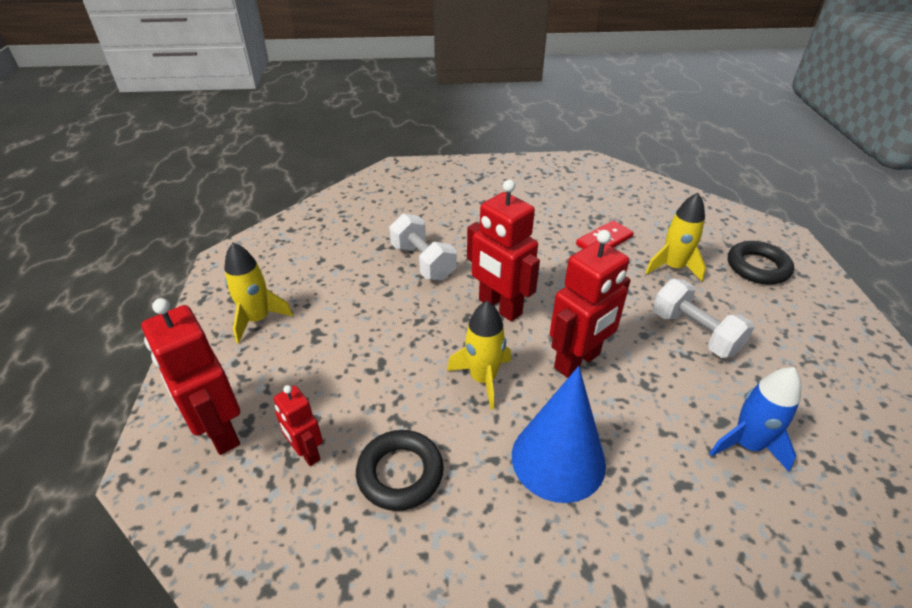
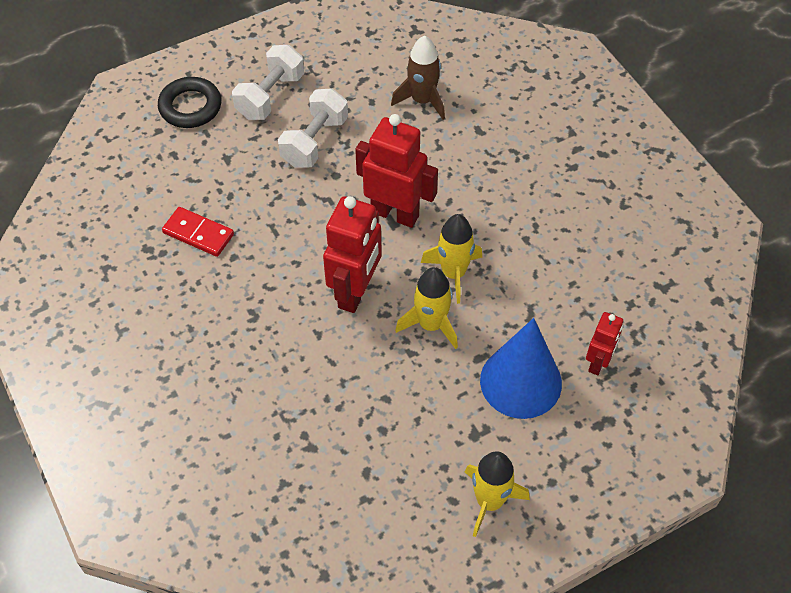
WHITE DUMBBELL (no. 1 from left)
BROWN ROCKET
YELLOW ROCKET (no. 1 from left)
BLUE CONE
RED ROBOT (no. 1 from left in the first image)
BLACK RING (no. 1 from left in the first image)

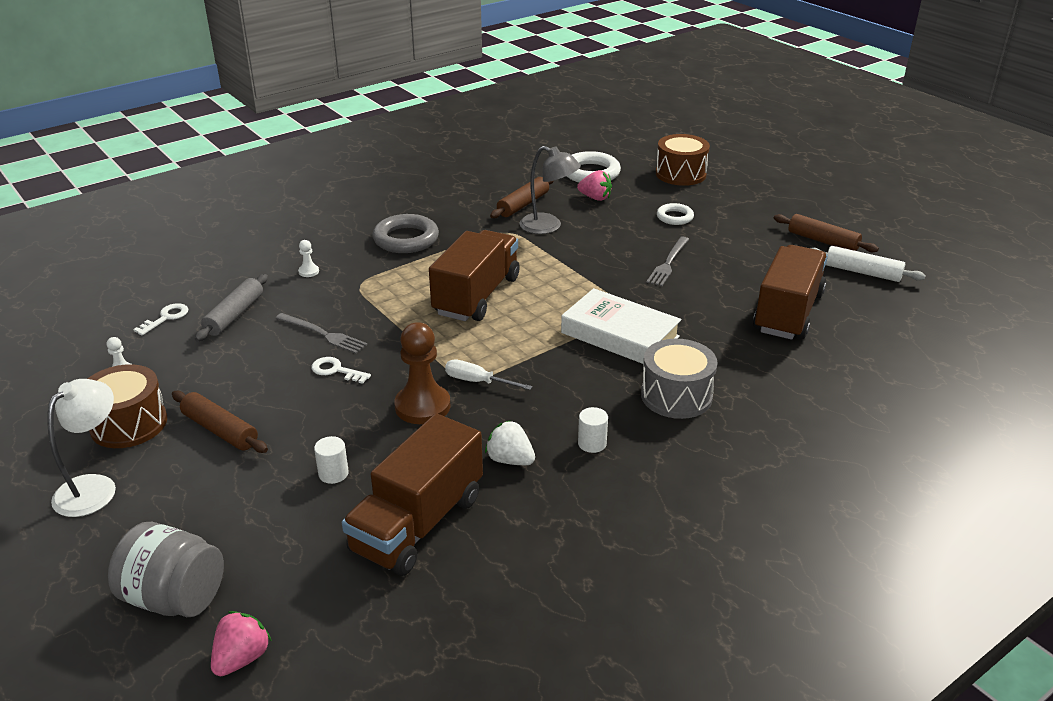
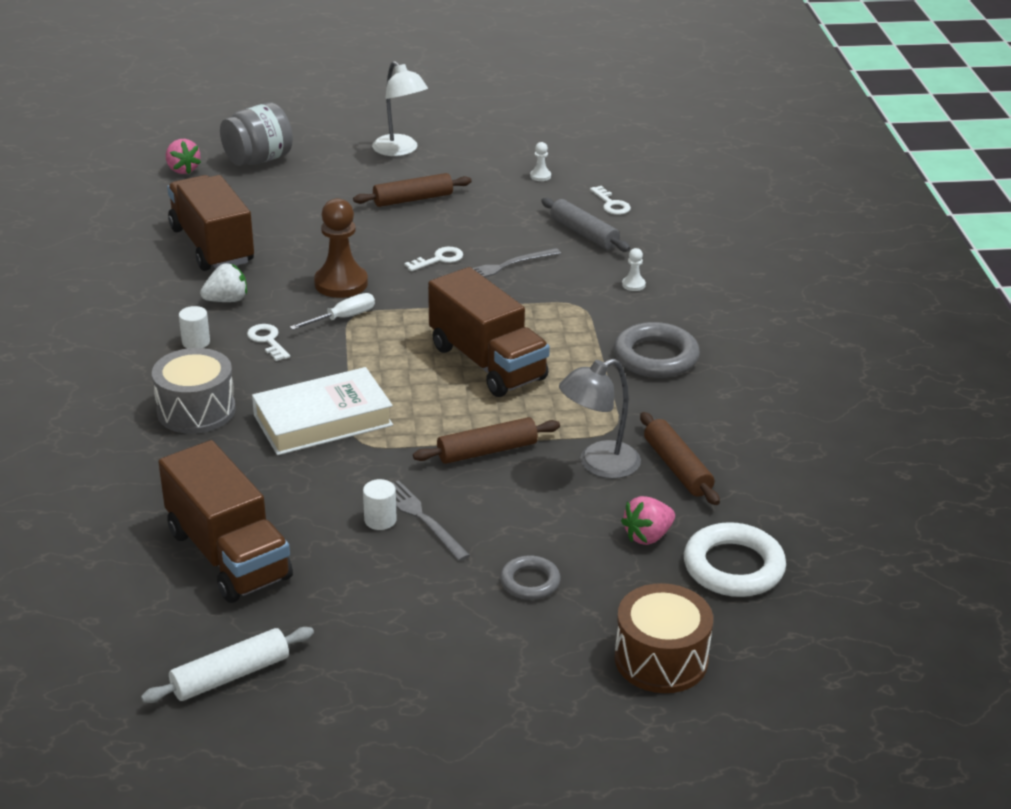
WHITE KEY (no. 1 from left)
WHITE CYLINDER (no. 2 from left)
BROWN ROLLING PIN (no. 2 from left)
GREY RING (no. 1 from left)
BROWN DRUM (no. 1 from left in the first image)

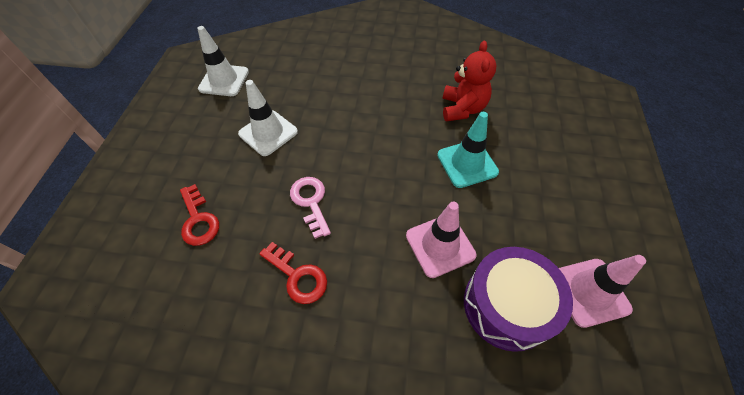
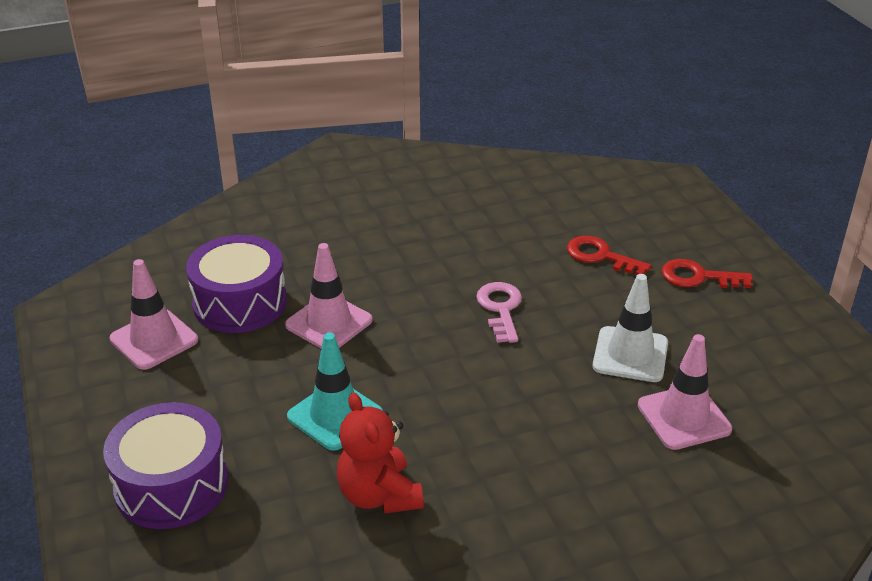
PURPLE DRUM (no. 1 from left)
PINK KEY
PINK TRAFFIC CONE (no. 3 from left)
RED KEY (no. 2 from left)
WHITE TRAFFIC CONE (no. 1 from left in the first image)

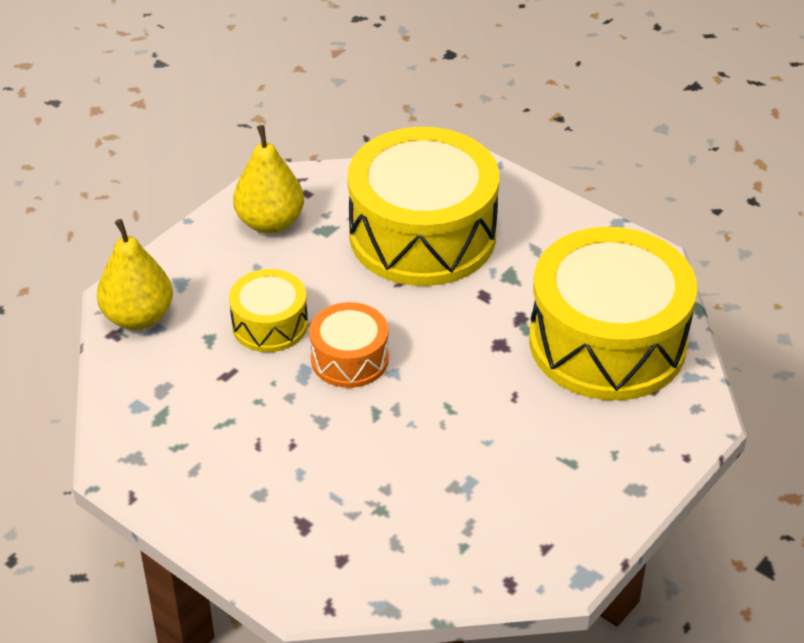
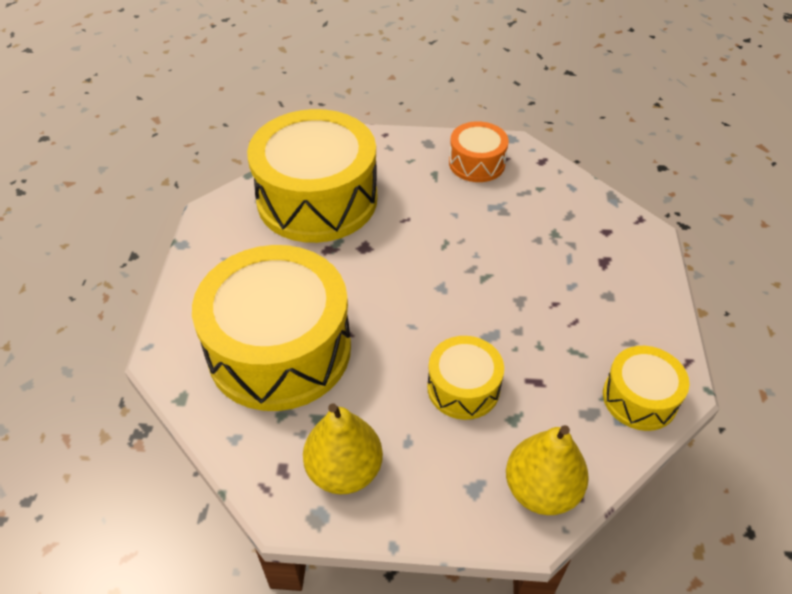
ORANGE DRUM
YELLOW DRUM (no. 4 from left)

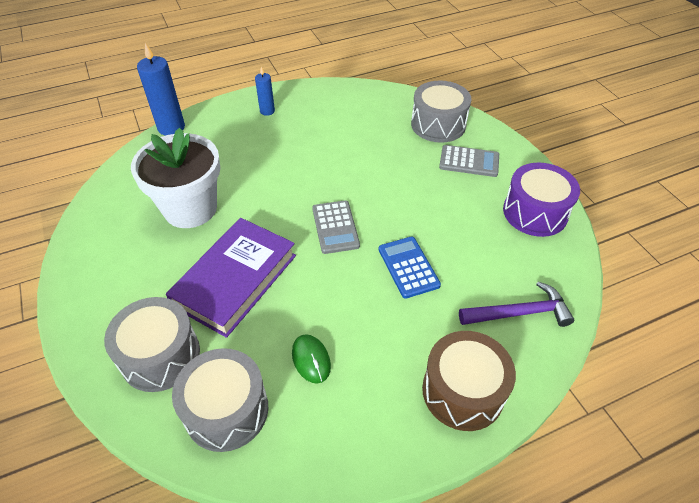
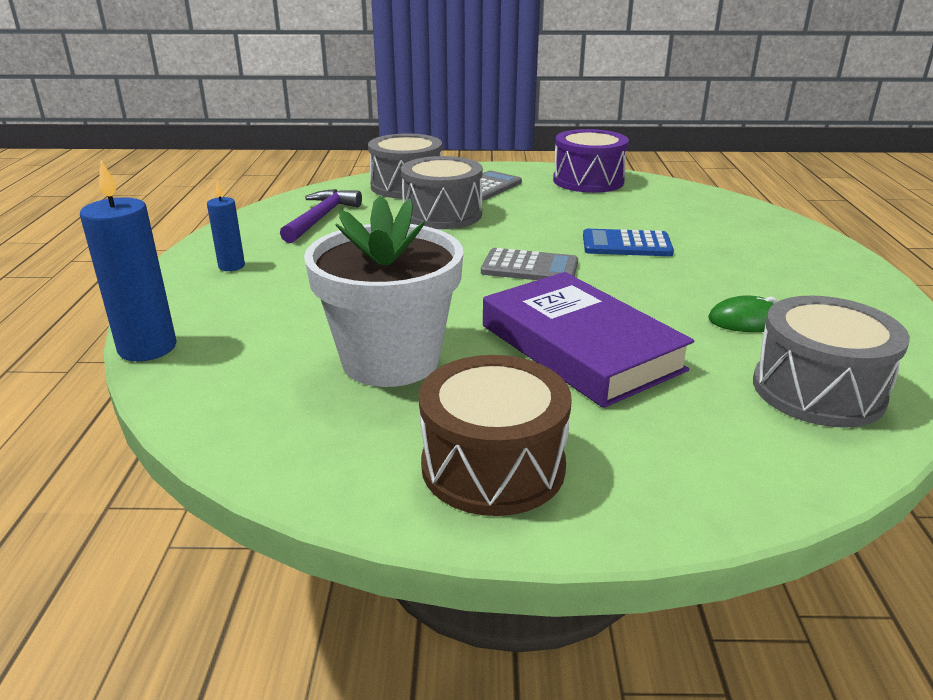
PURPLE HAMMER
GREY DRUM (no. 2 from left)
BROWN DRUM

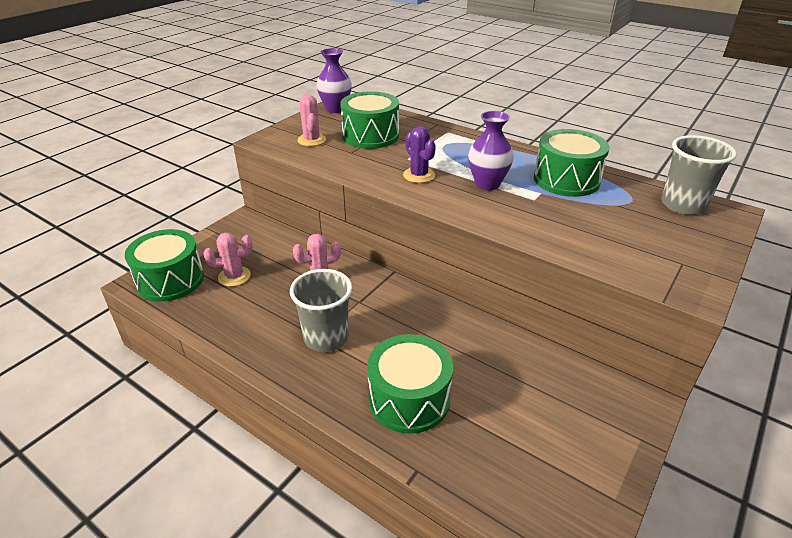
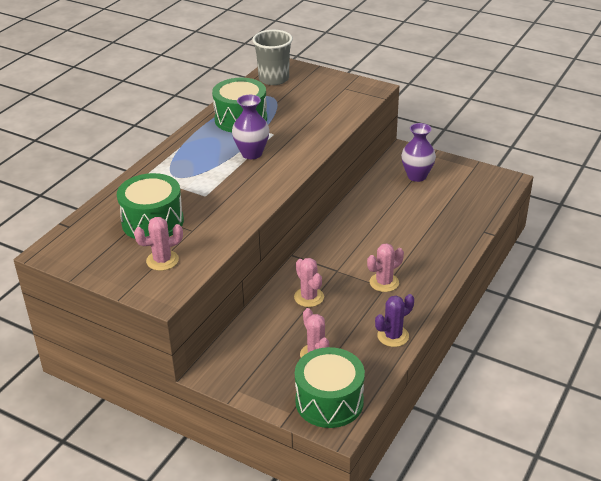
PINK CACTUS (no. 4 from left)
PURPLE CACTUS
PURPLE VASE (no. 2 from left)
GREEN DRUM (no. 3 from left in the first image)

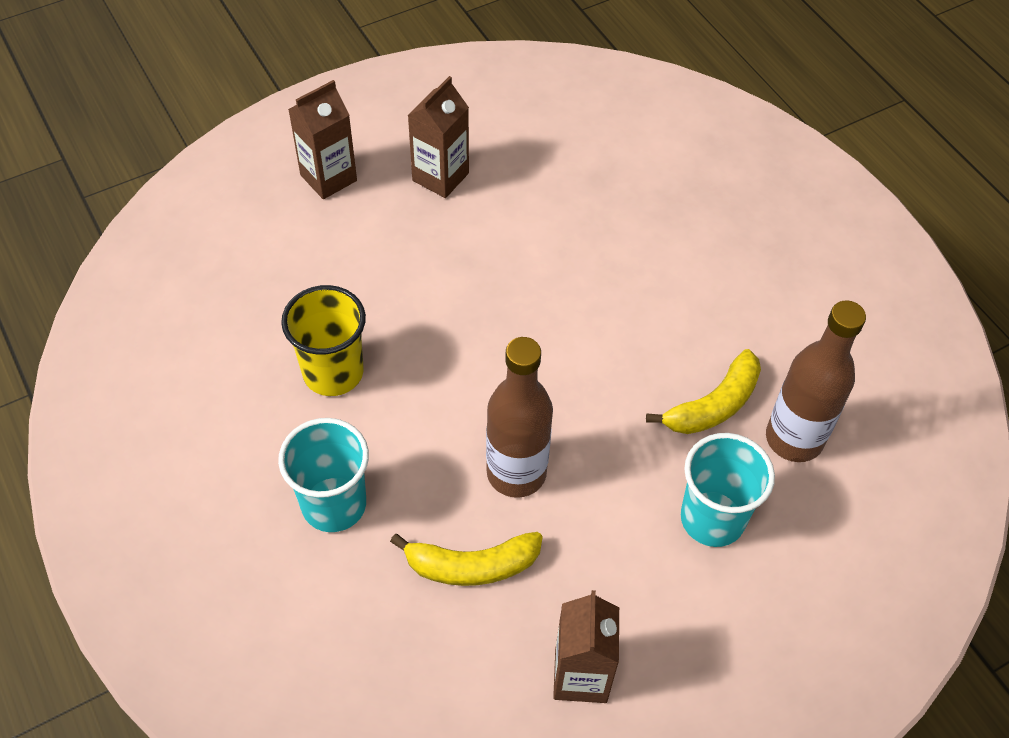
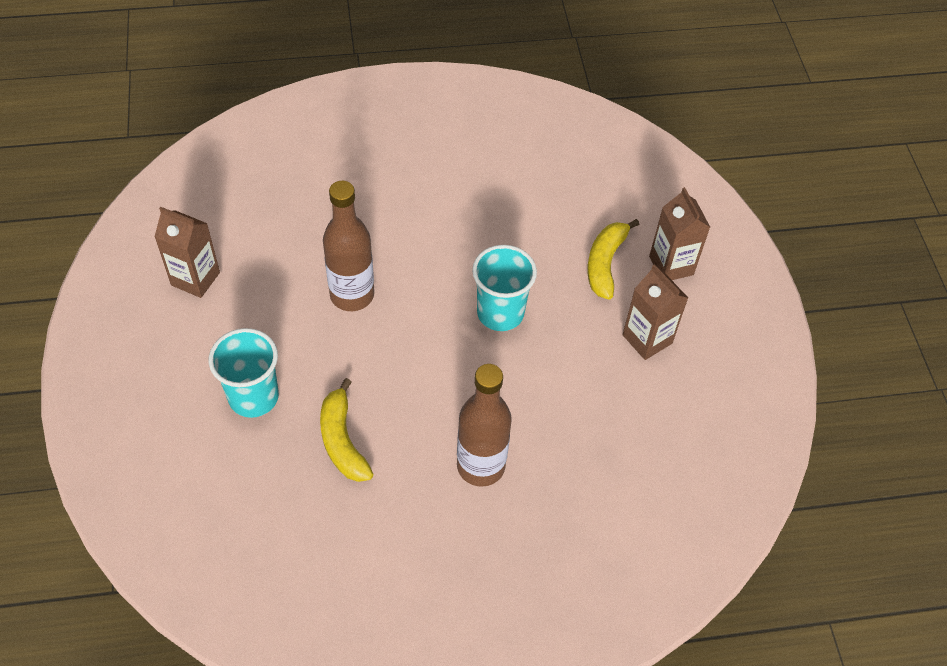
BROWN BOTTLE (no. 2 from left)
TURQUOISE CUP (no. 2 from left)
YELLOW BANANA (no. 2 from left)
YELLOW CUP

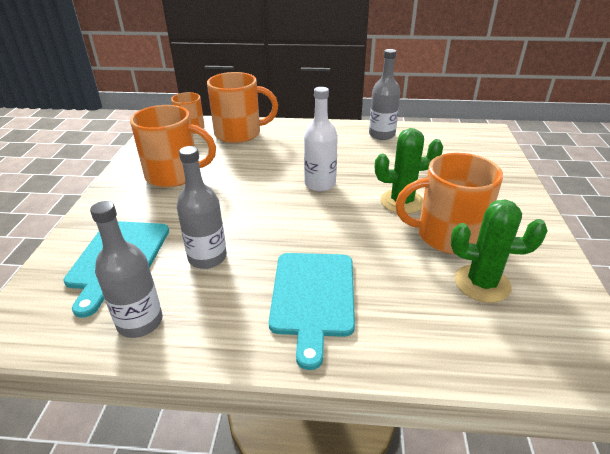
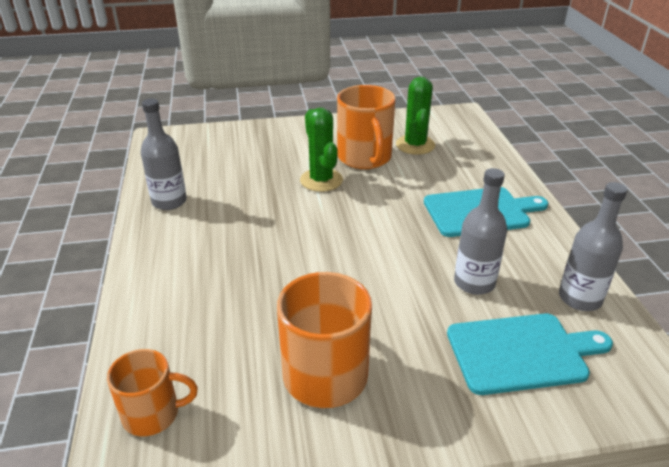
ORANGE MUG (no. 3 from left in the first image)
WHITE BOTTLE

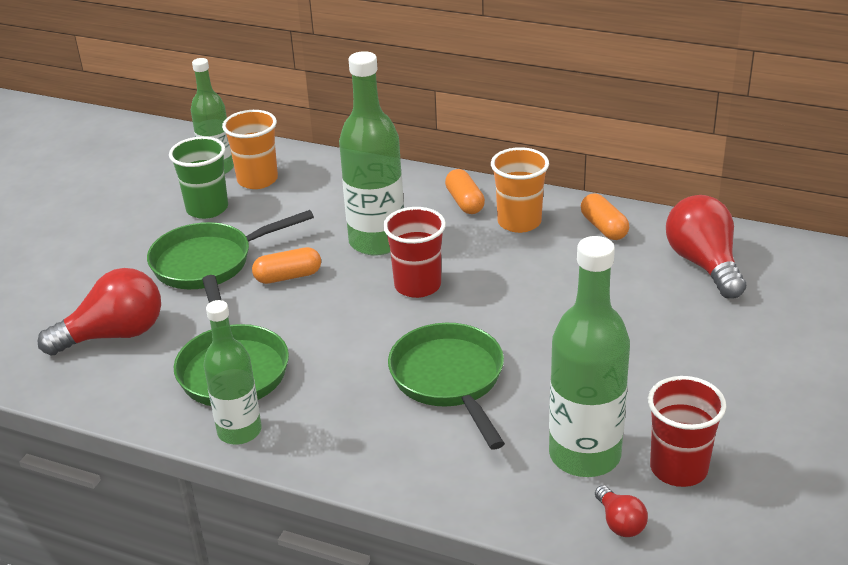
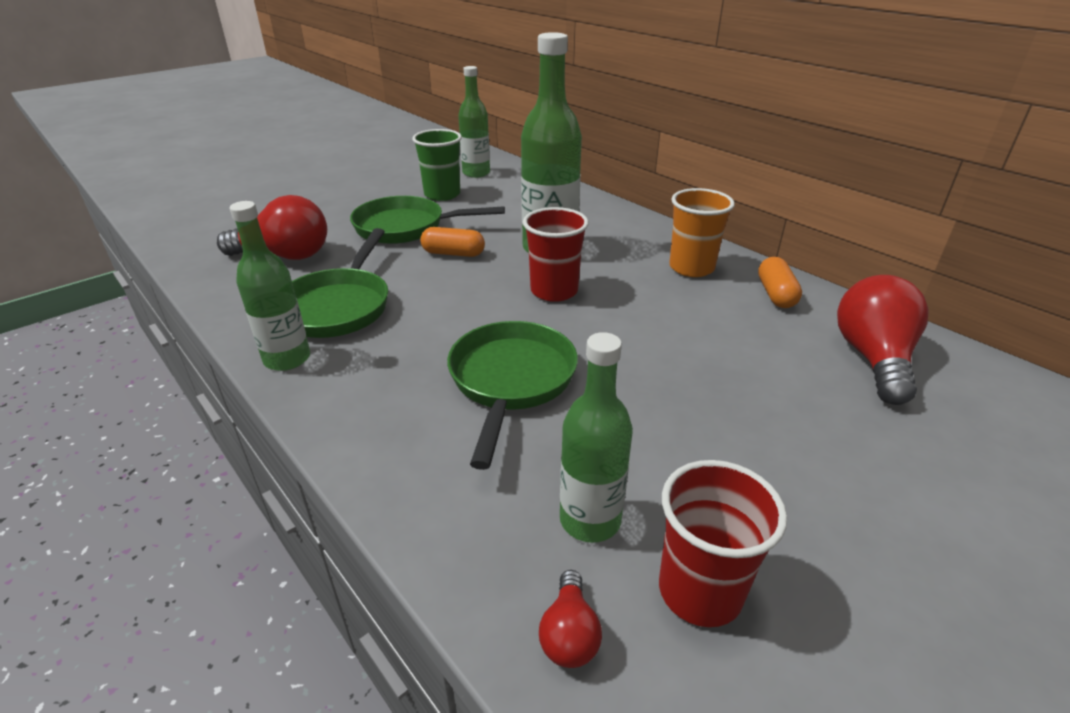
GREEN BOTTLE (no. 4 from left)
ORANGE CUP (no. 1 from left in the first image)
ORANGE CAPSULE (no. 2 from left in the first image)

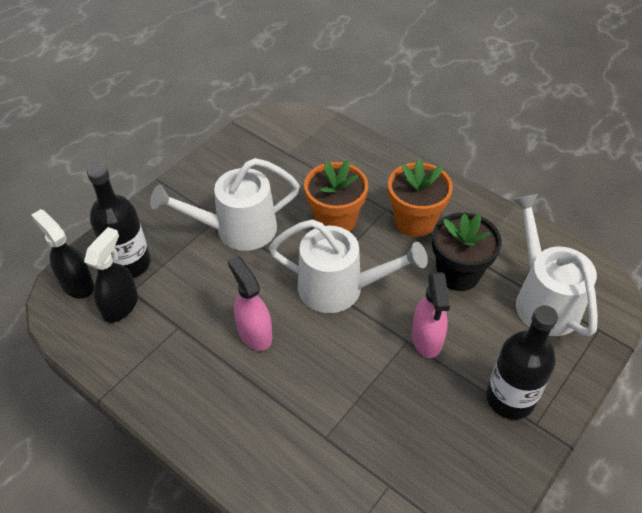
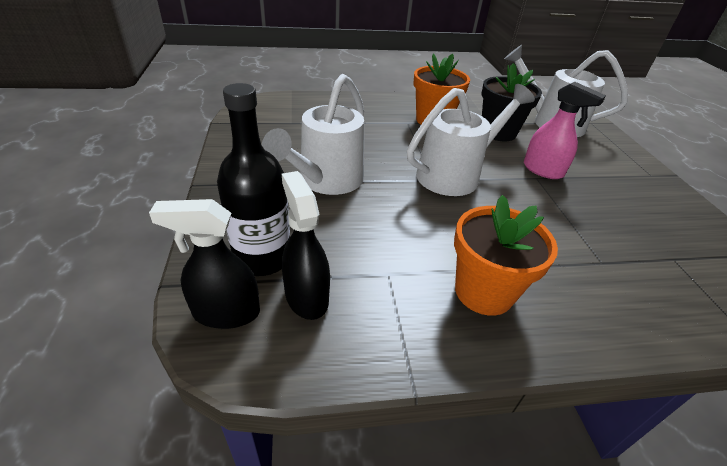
ORANGE FLOWER POT (no. 2 from left)
PINK SPRAY BOTTLE (no. 1 from left in the first image)
BLACK BOTTLE (no. 2 from left in the first image)

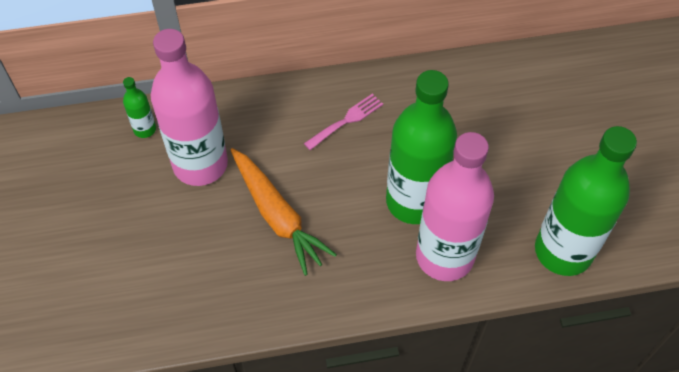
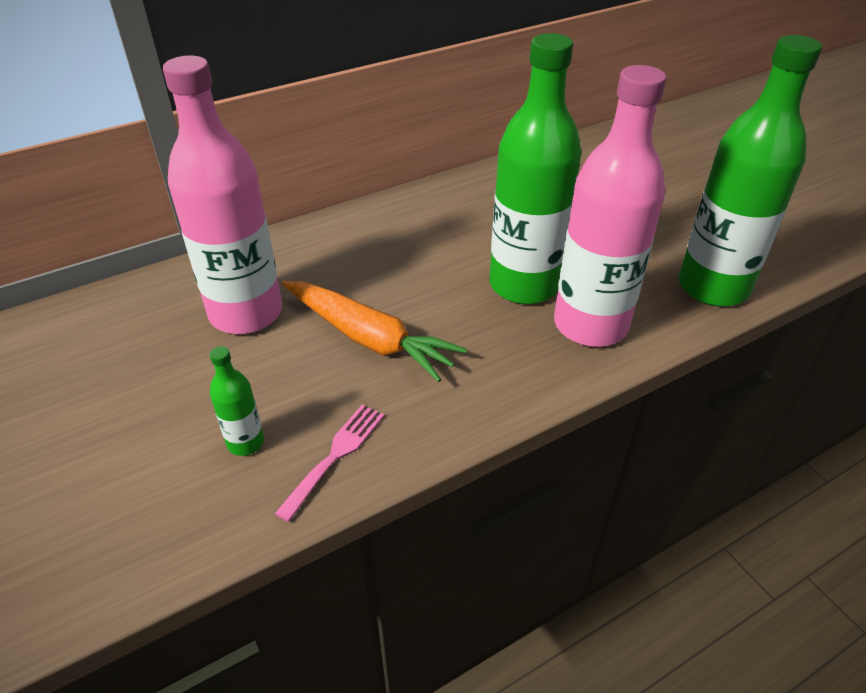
GREEN BOTTLE (no. 1 from left)
PINK FORK

